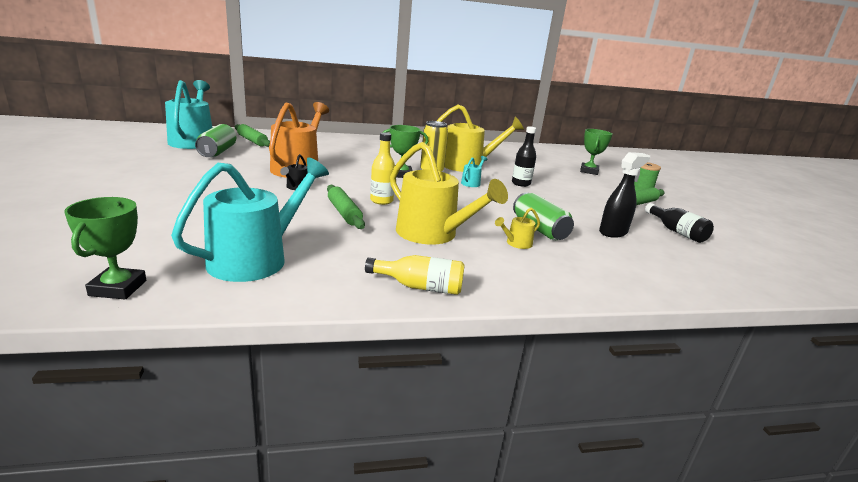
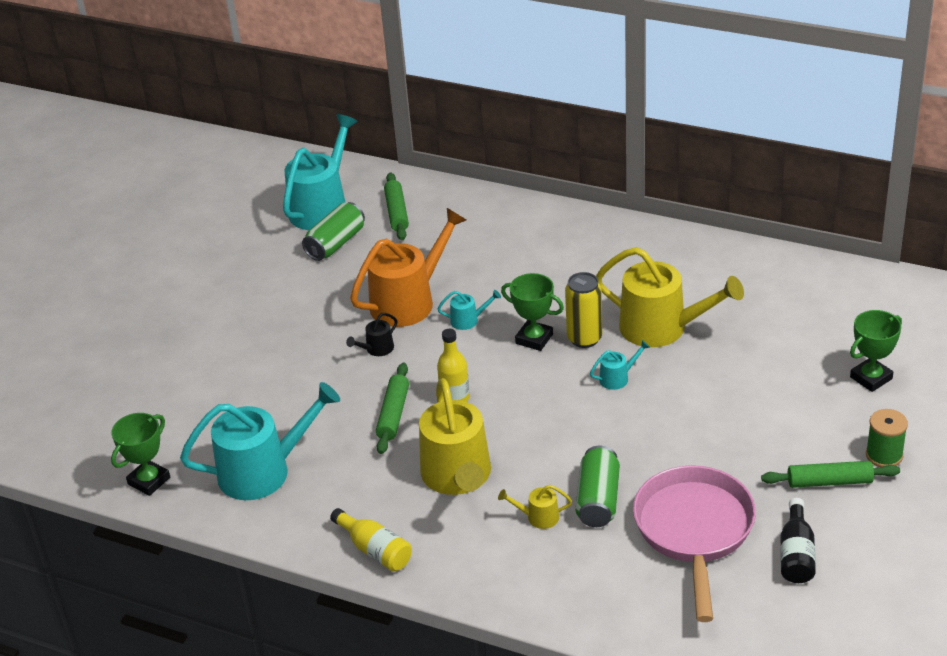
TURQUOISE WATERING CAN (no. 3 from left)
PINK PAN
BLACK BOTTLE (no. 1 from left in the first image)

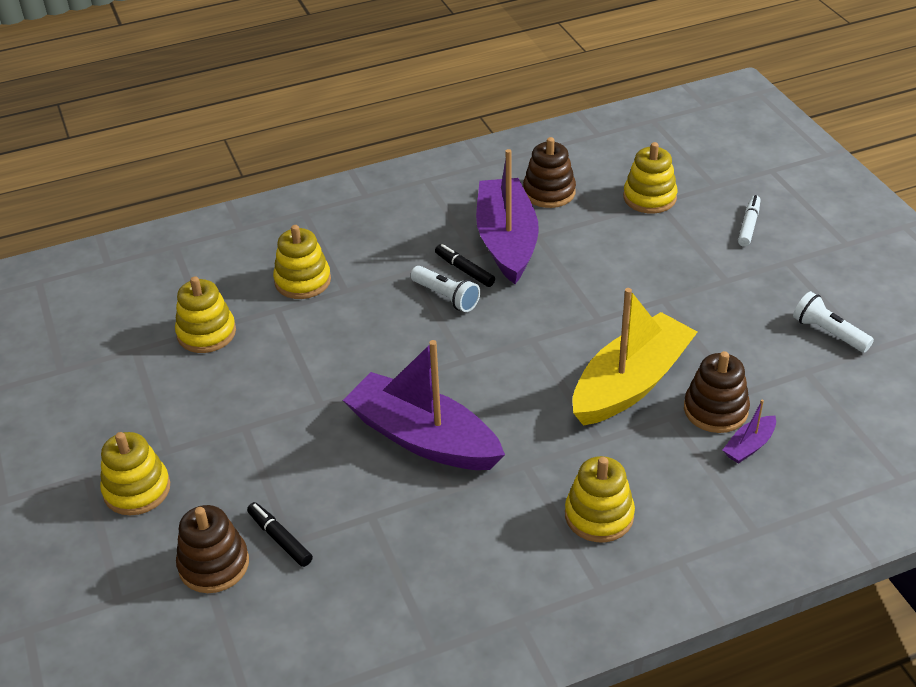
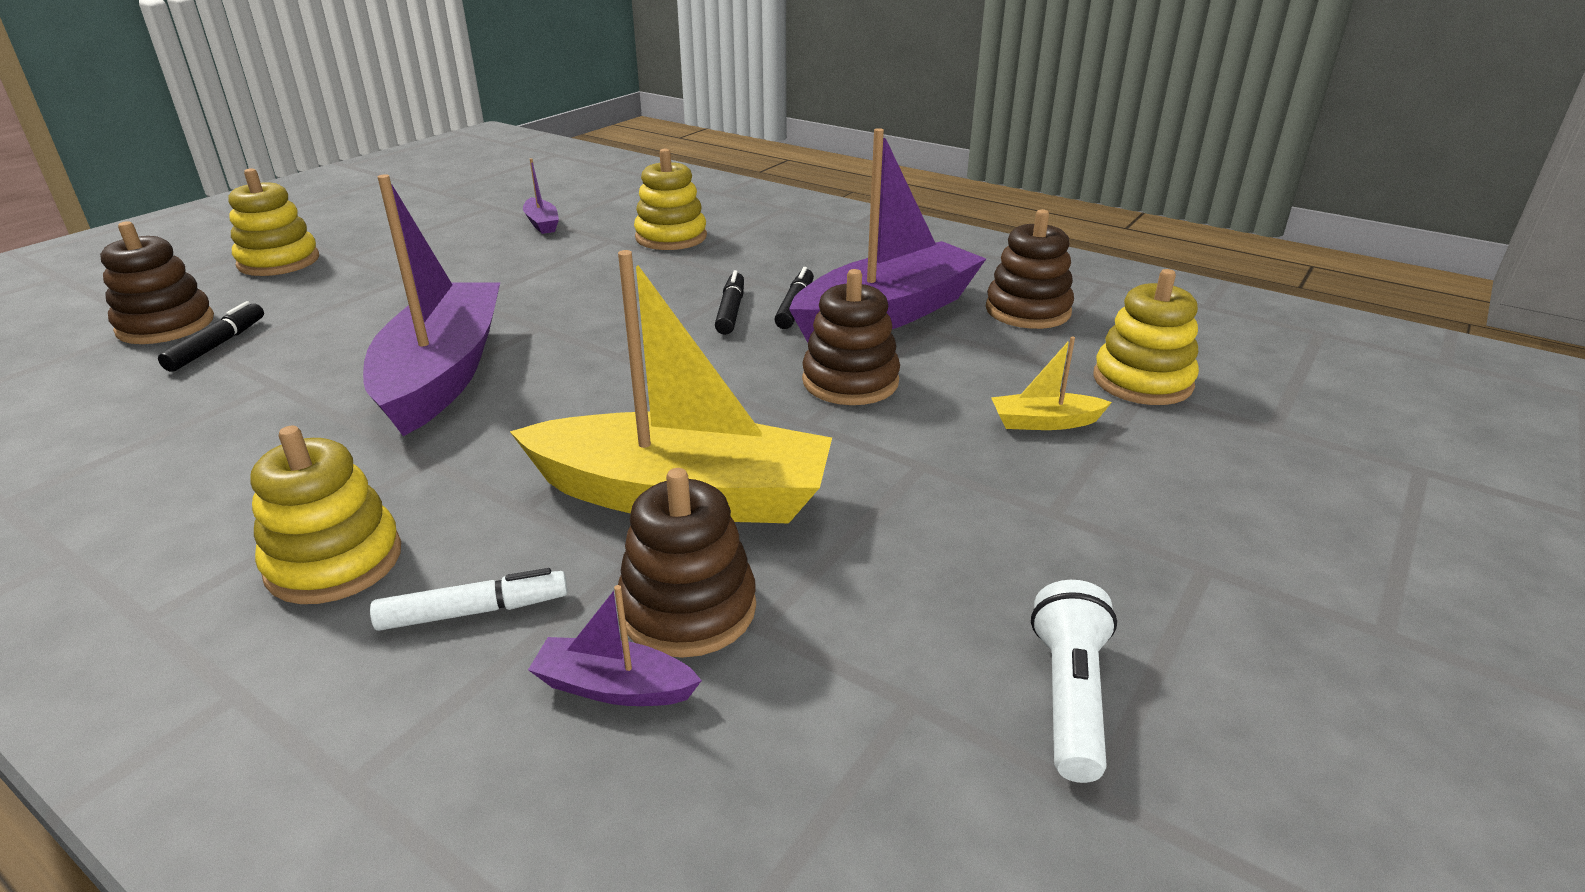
WHITE MARKER
PURPLE BOAT (no. 2 from left)
BLACK MARKER (no. 2 from left)
BROWN STACKING TOY (no. 3 from left)
YELLOW BOAT (no. 2 from left)

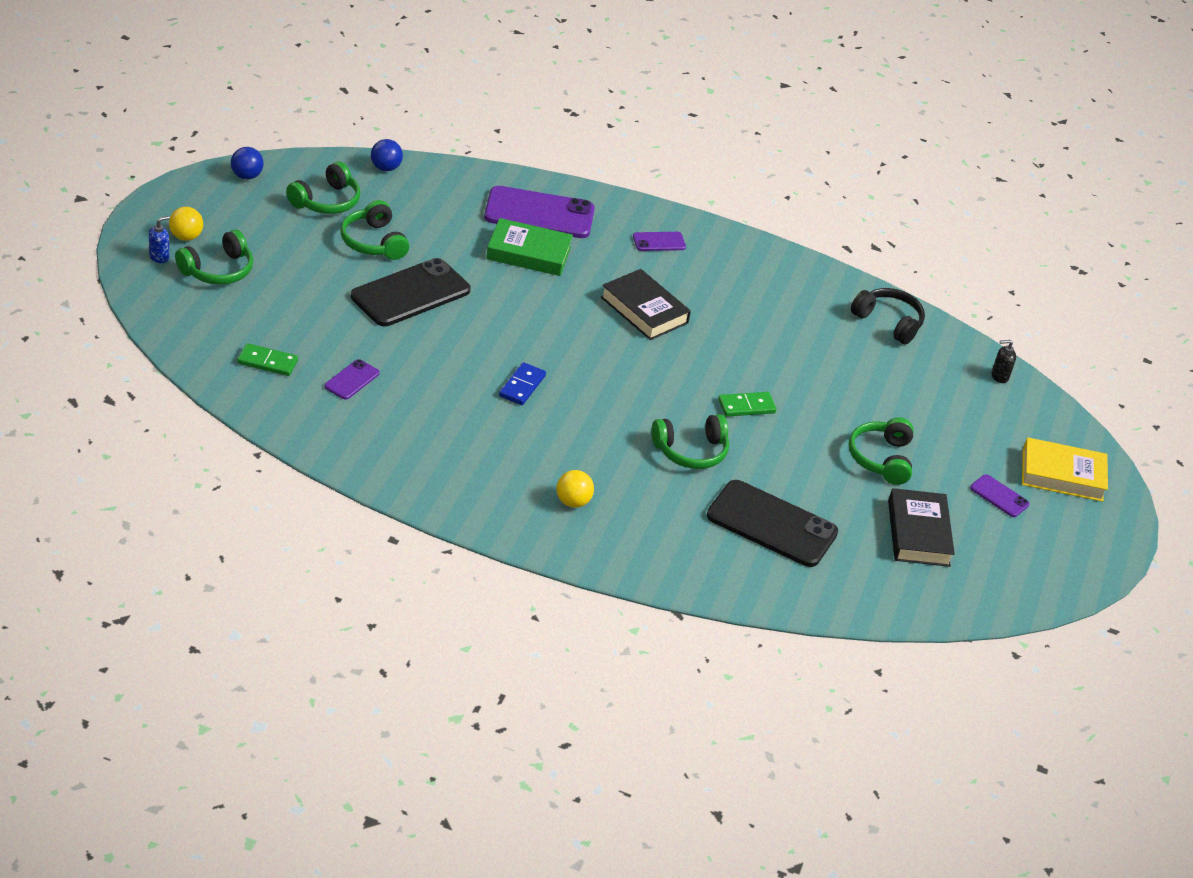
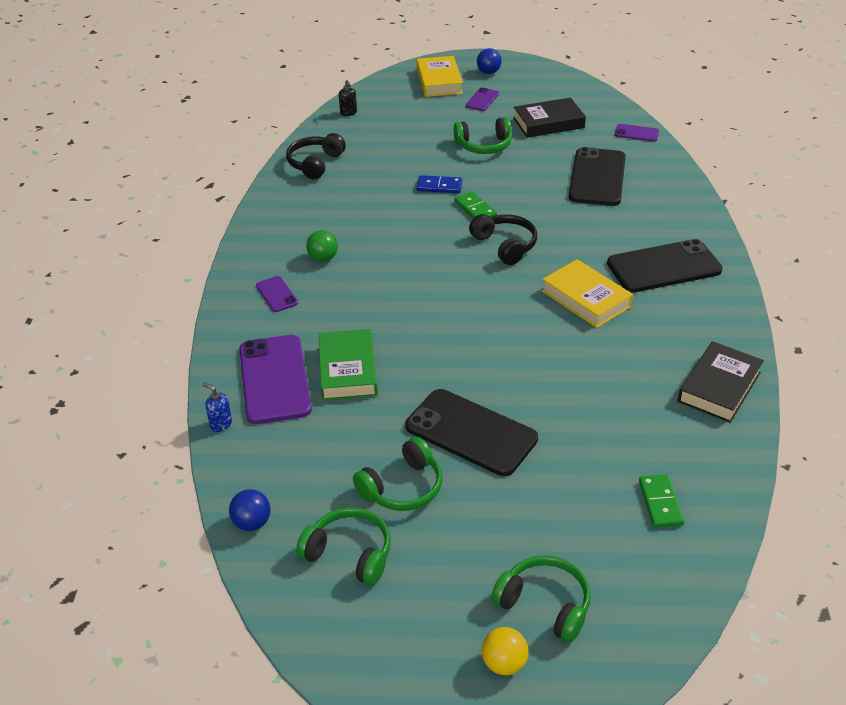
BLUE SOAP DISPENSER
GREEN BALL
BLUE DOMINO
BLACK HEADPHONES (no. 2 from left)
BLUE BALL (no. 2 from left)
YELLOW BOOK (no. 2 from left)
BLACK PHONE (no. 3 from left)
PURPLE PHONE (no. 4 from left)
BLACK BOOK (no. 2 from left)
GREEN HEADPHONES (no. 4 from left in the first image)

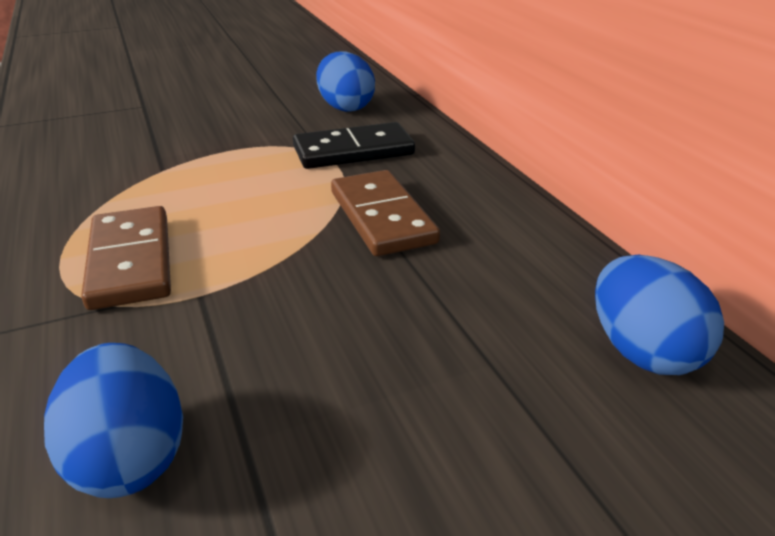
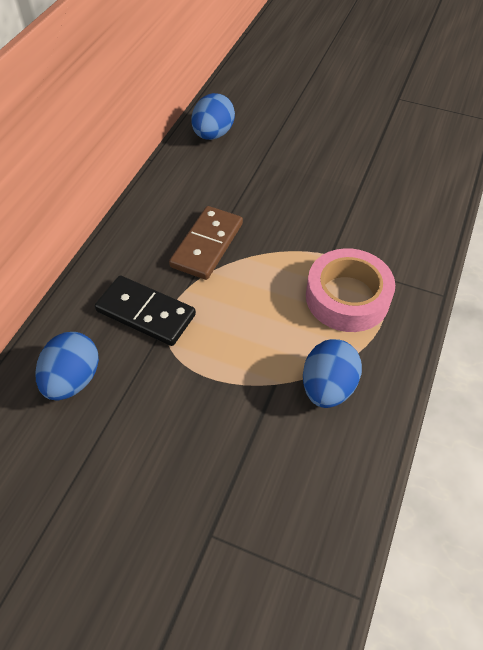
BLUE EGG (no. 3 from left)
PINK TAPE

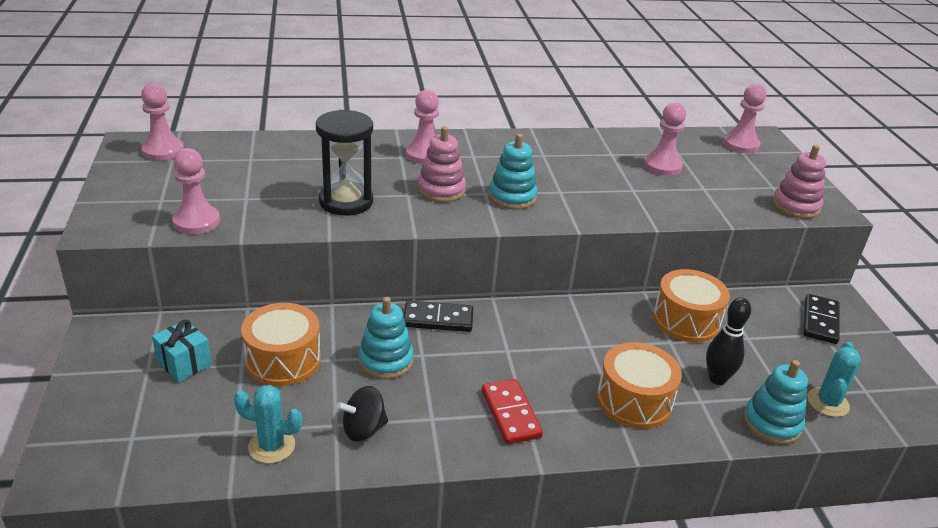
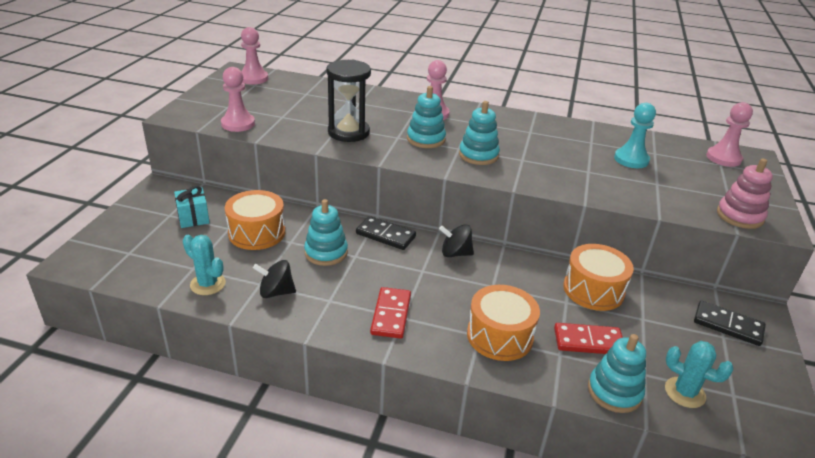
TURQUOISE STACKING TOY (no. 2 from left)
BLACK SPINNING TOP (no. 2 from left)
RED DOMINO (no. 2 from left)
TURQUOISE PAWN
TURQUOISE CACTUS (no. 2 from left)
BLACK DOMINO (no. 2 from left)

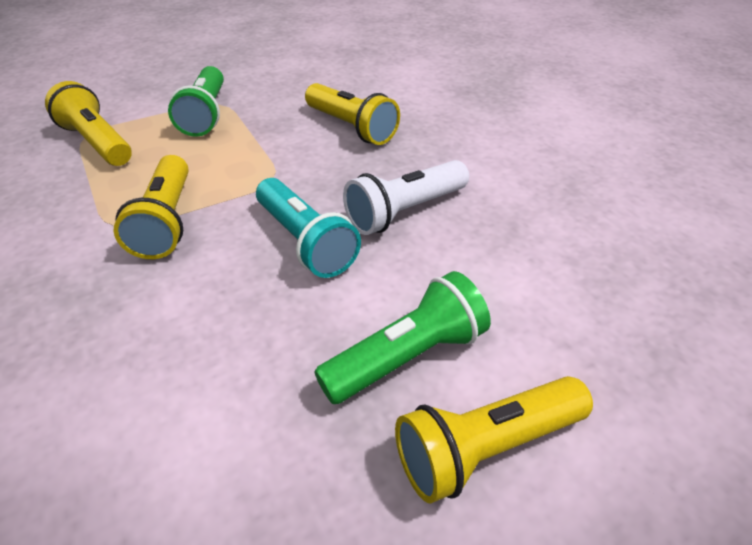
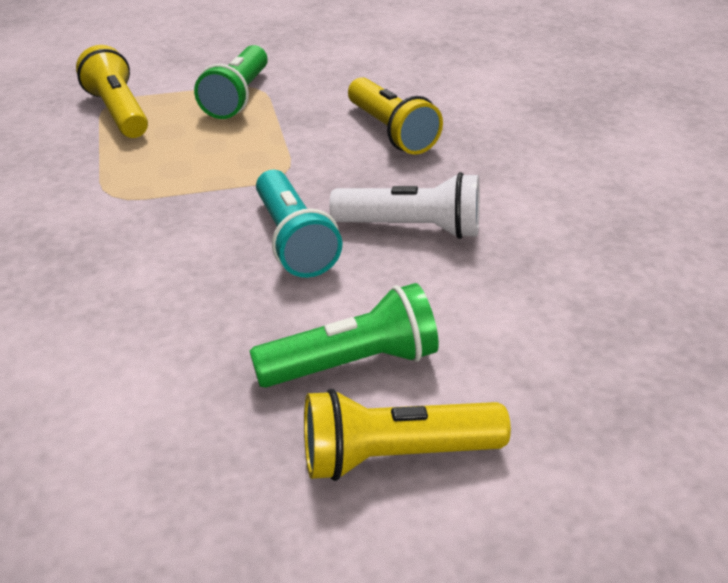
WHITE FLASHLIGHT
YELLOW FLASHLIGHT (no. 2 from left in the first image)

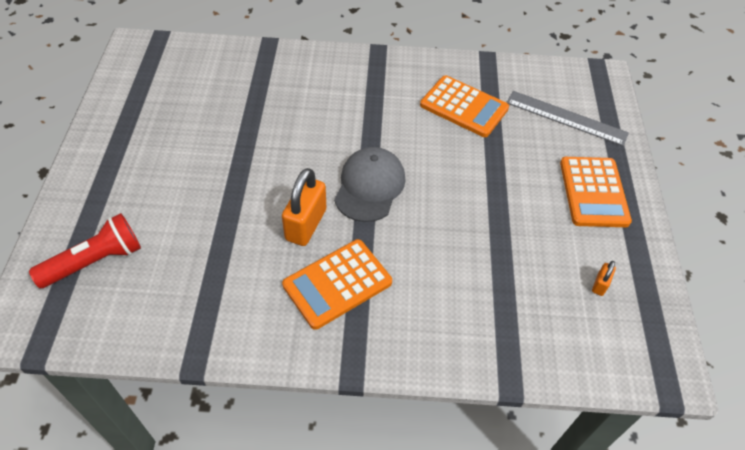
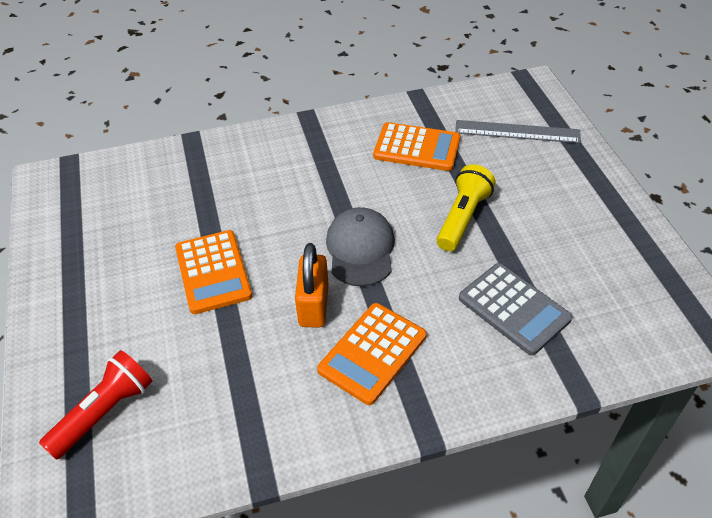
ORANGE CALCULATOR (no. 1 from left)
YELLOW FLASHLIGHT
GREY CALCULATOR
ORANGE PADLOCK (no. 2 from left in the first image)

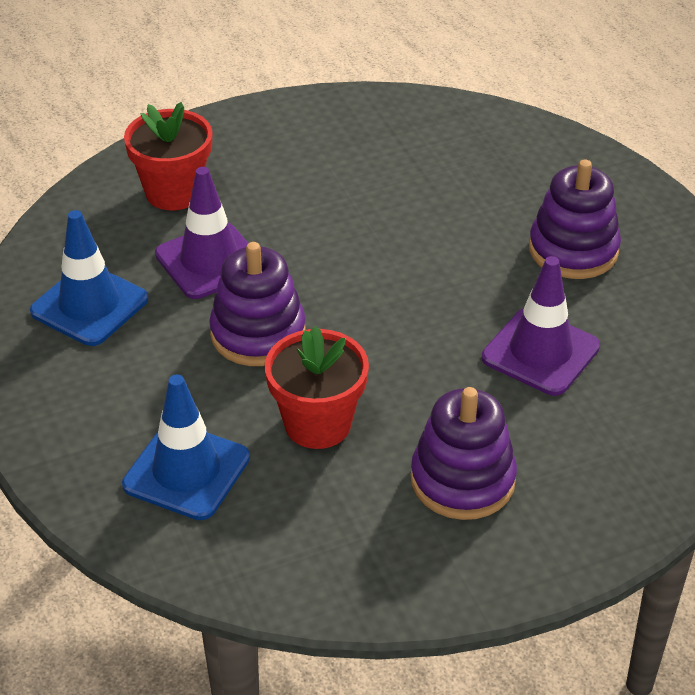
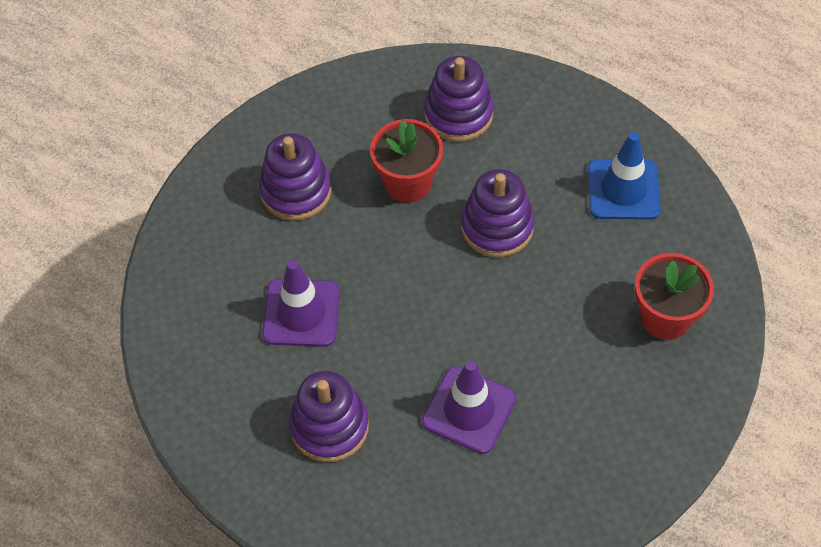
PURPLE TRAFFIC CONE (no. 2 from left)
PURPLE STACKING TOY (no. 3 from left)

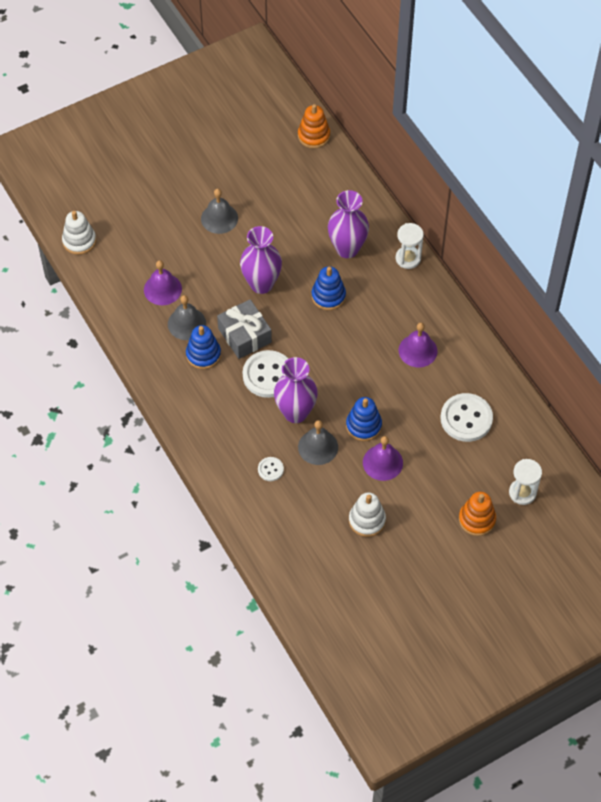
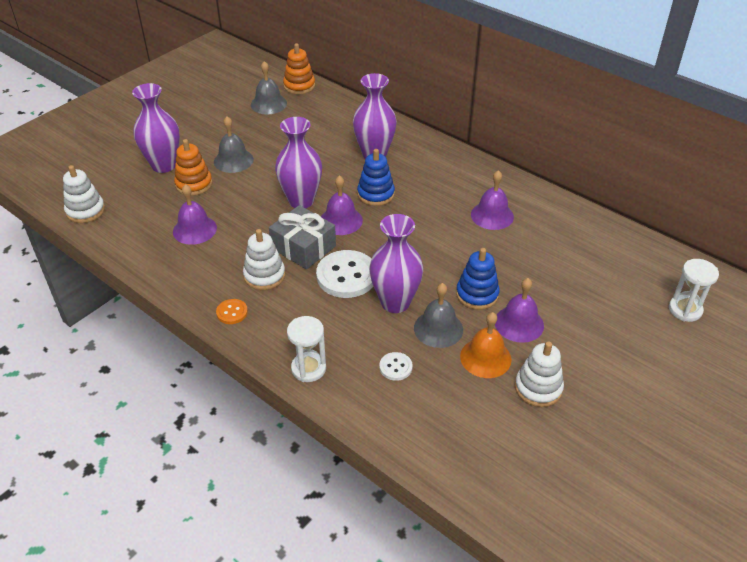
PURPLE VASE (no. 1 from left)
ORANGE STACKING TOY (no. 1 from left)
ORANGE BUTTON
WHITE STACKING TOY (no. 2 from left)
GREY BELL (no. 2 from left)
WHITE HOURGLASS (no. 1 from left)
PURPLE BELL (no. 2 from left)
ORANGE BELL
WHITE BUTTON (no. 3 from left in the first image)

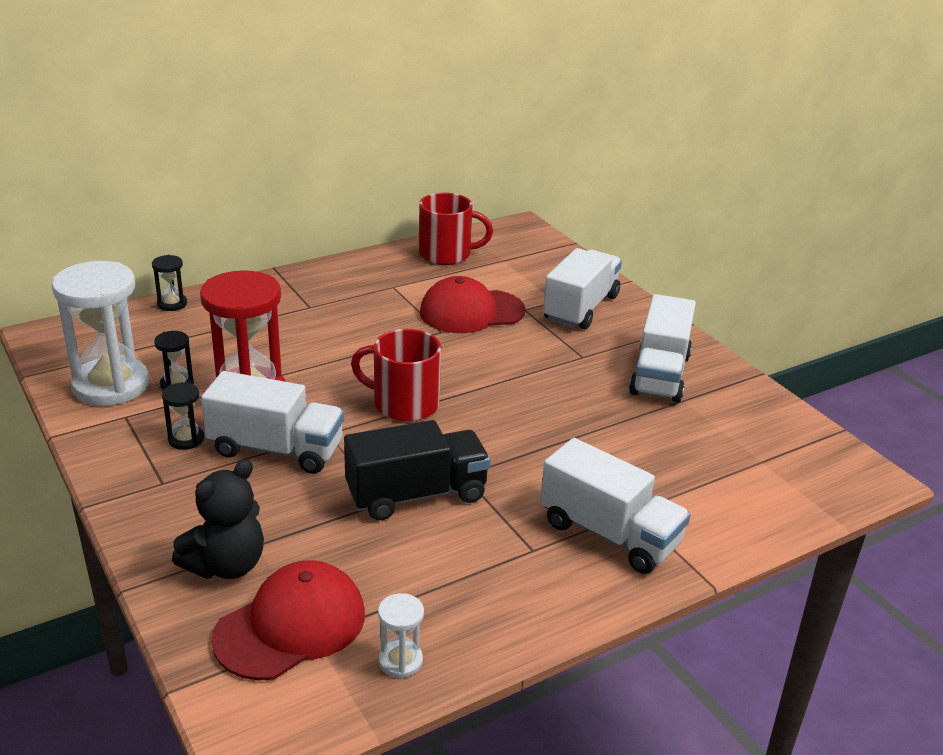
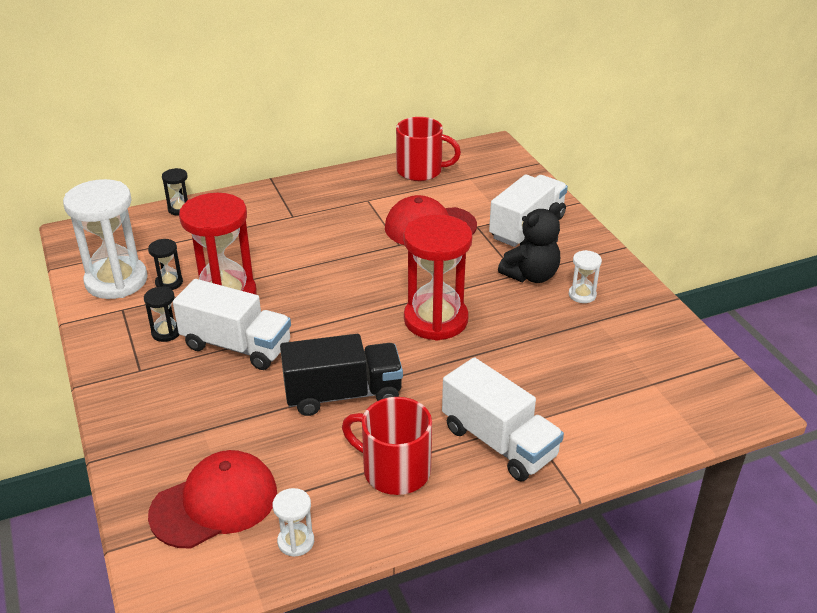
RED MUG (no. 1 from left)
RED HOURGLASS (no. 2 from left)
BLACK TEDDY BEAR
WHITE HOURGLASS (no. 3 from left)

